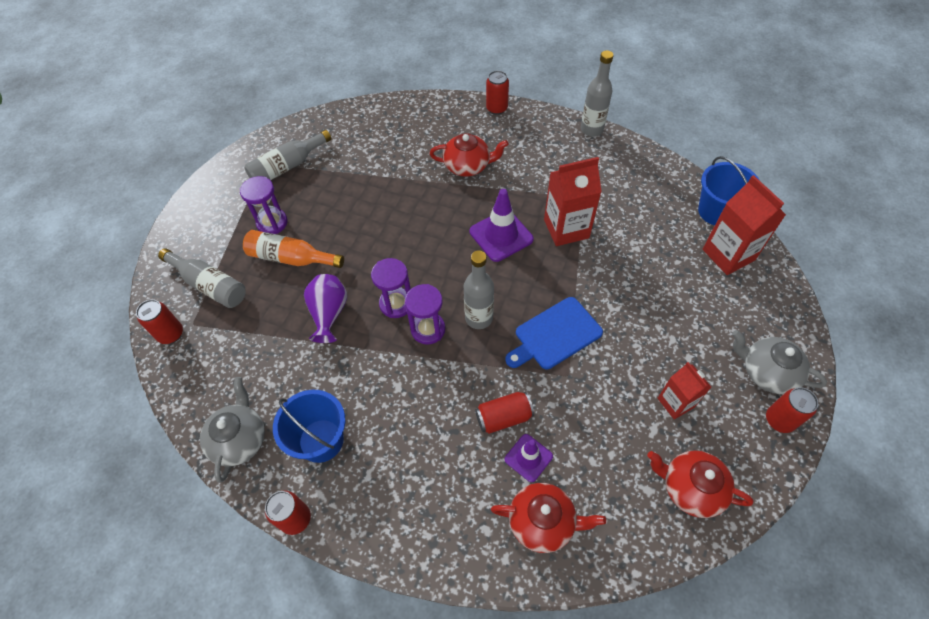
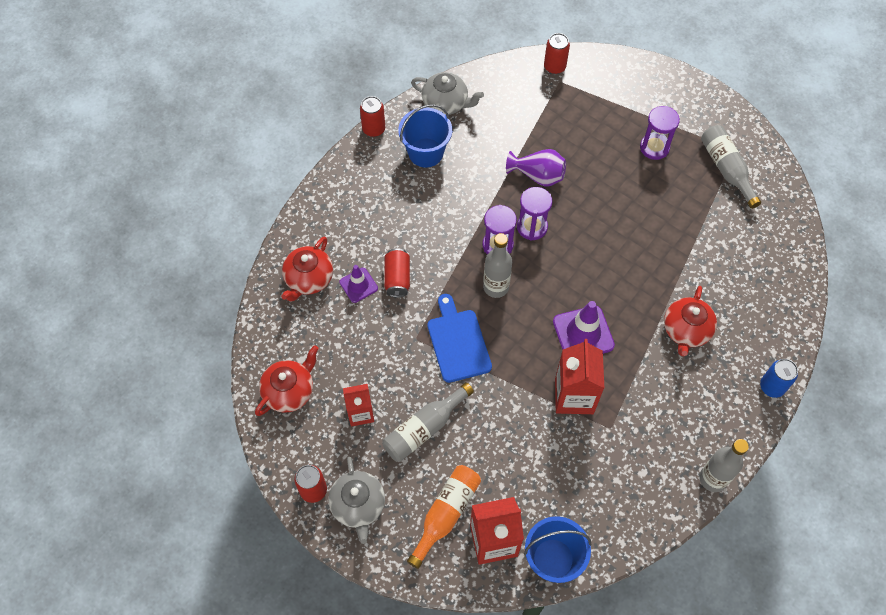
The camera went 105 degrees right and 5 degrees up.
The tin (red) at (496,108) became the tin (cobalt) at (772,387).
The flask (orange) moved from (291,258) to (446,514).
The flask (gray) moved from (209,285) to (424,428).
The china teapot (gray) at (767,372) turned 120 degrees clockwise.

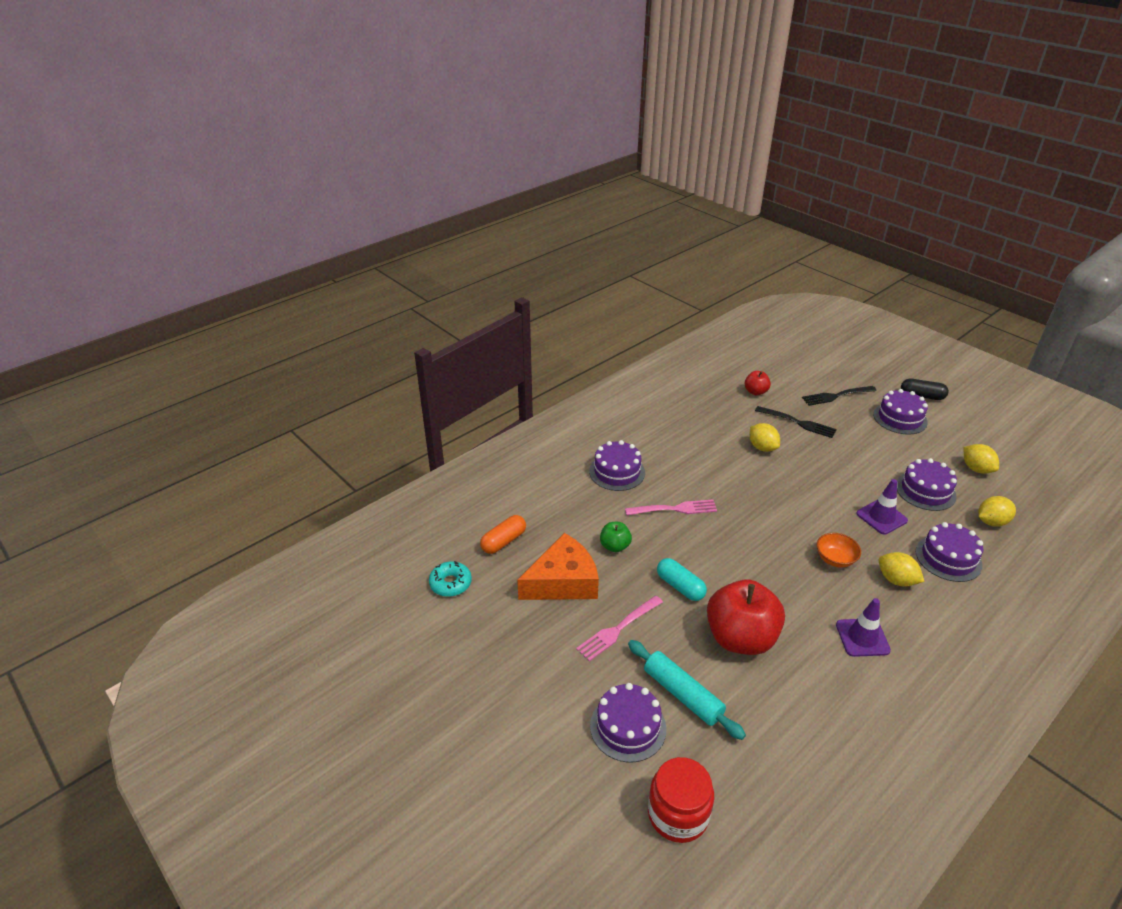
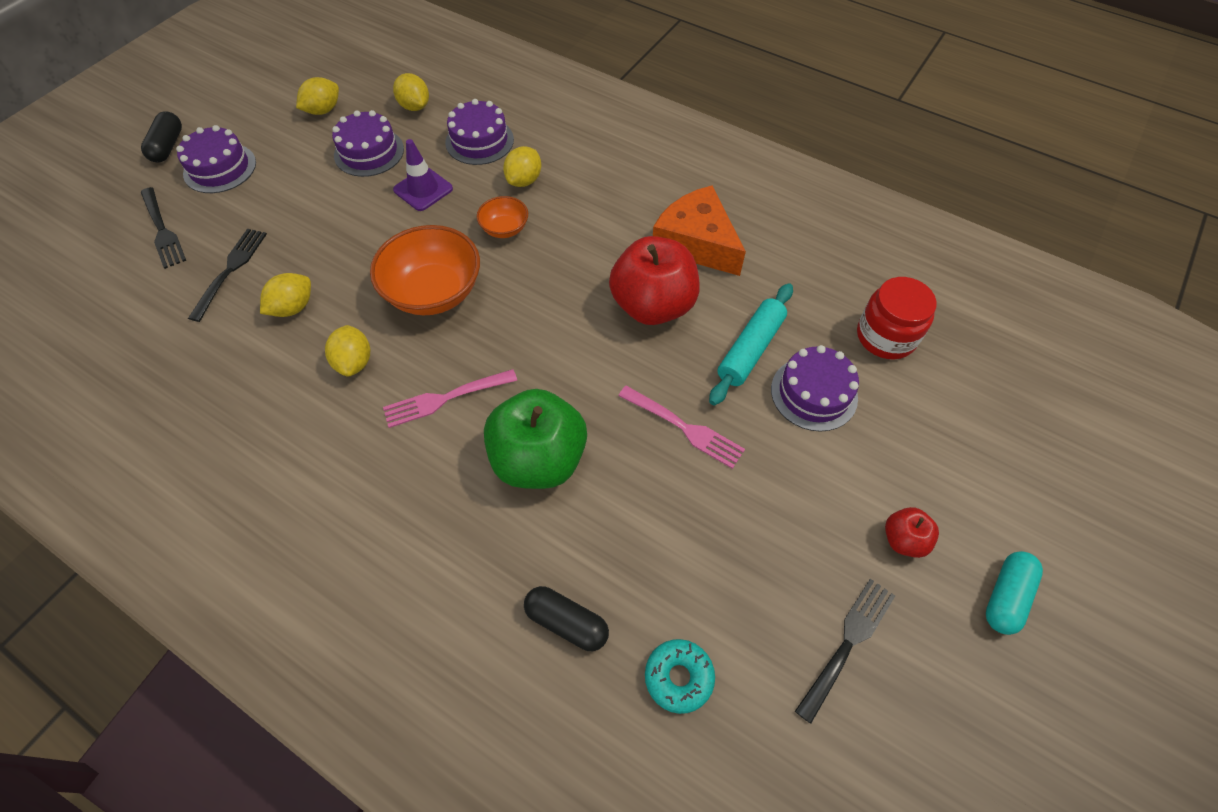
The camera went 105 degrees left and 20 degrees up.
The apple fruit (red) moved from (755,392) to (903,540).
The cake (royal purple) at (617,472) disappeared.
The table fork (rosy) at (674,509) turned 90 degrees counterclockwise.
The pill (orange) at (503,541) became the pill (ebony) at (566,622).
The apple fruit (green) at (615,546) changed to 2.12 times the size.
The cheese (orange) moved from (563,582) to (696,243).
The pill (turquoise) moved from (680,586) to (1005,596).
The safety cone (royal purple) at (862,637) disappeared.
The bowl (orange) at (434,292) appeared.
The toy lemon (bright yellow) at (354,362) appeared.
The table fork (ebony) at (847,645) appeared.

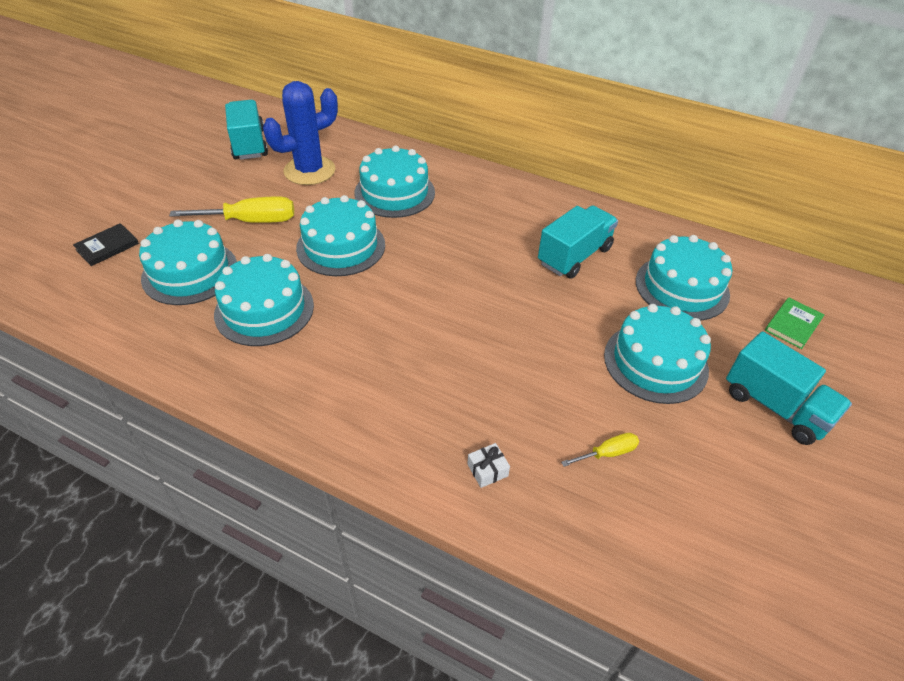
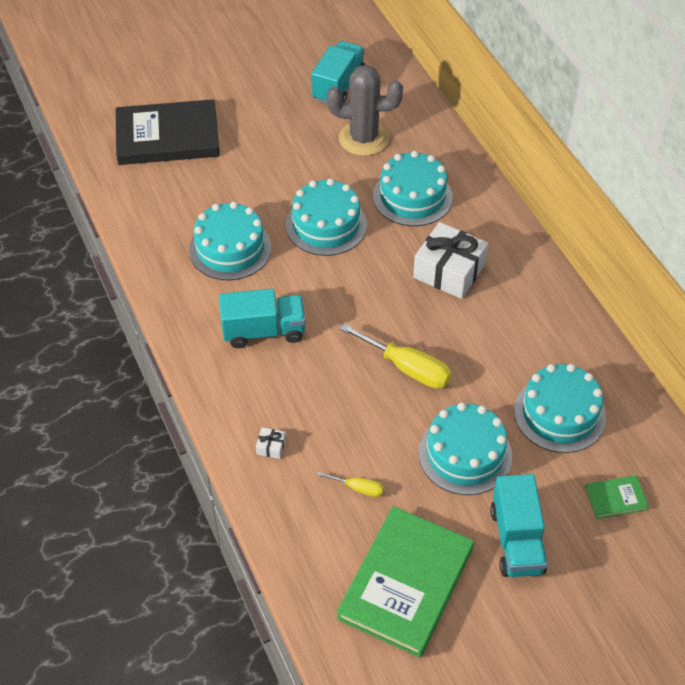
The camera went 40 degrees right and 5 degrees up.
The cactus (cobalt) at (309,171) became the cactus (gray) at (363,139).
The hand screwdriver (bright yellow) moved from (251,221) to (407,368).
The toy truck (turquoise) moved from (574,256) to (264,331).
The cake (turquoise) at (190,272) disappeared.
The hardback (ebony) at (107,247) changed to 2.35 times the size.
The wrapped gift (pure white) at (449,271) appeared.
The hardback (green) at (406,583) appeared.

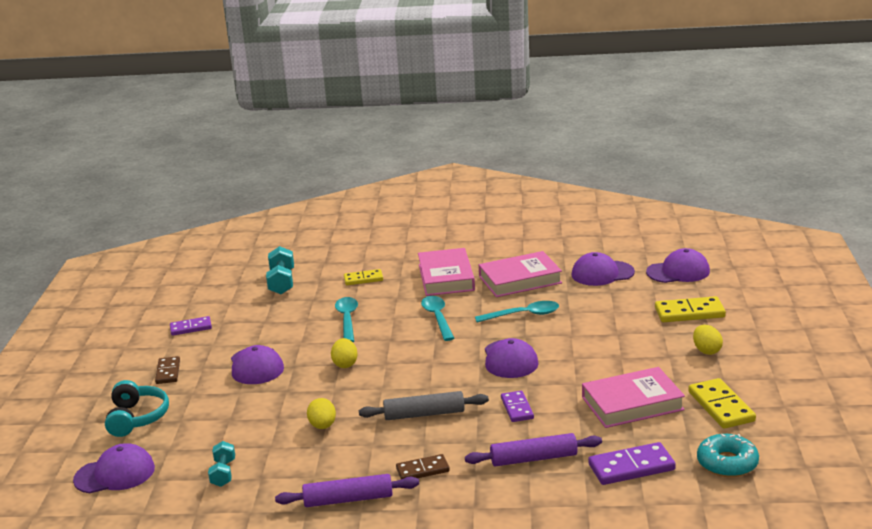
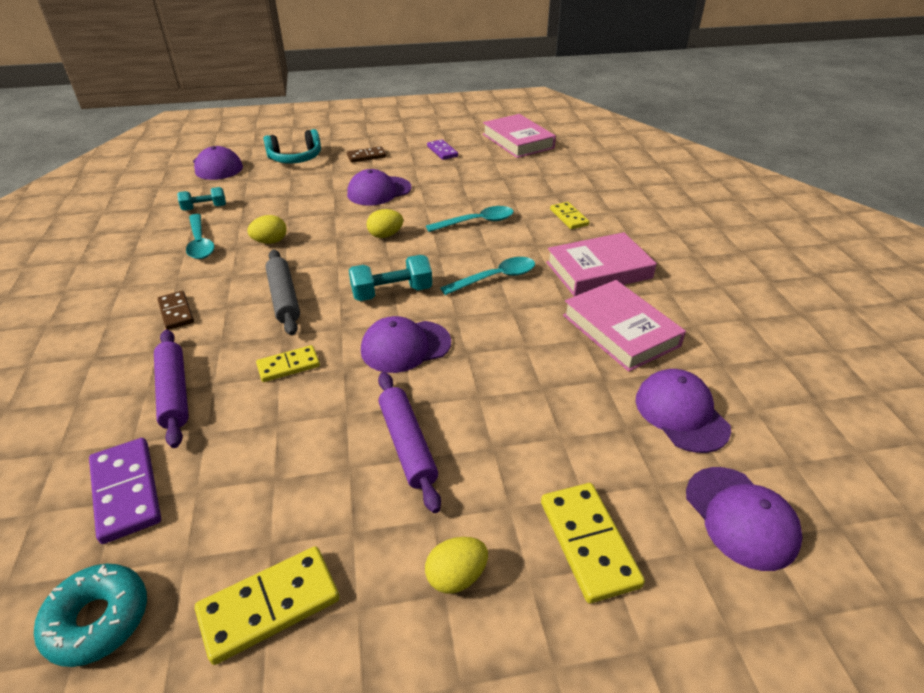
The camera went 75 degrees right and 15 degrees up.
The free weight (turquoise) moved from (282,282) to (392,293).
The tablespoon (turquoise) moved from (523,315) to (200,243).
The hardback (rosy) moved from (632,404) to (518,141).
The domino piece (royal purple) at (517,408) became the domino piece (bright yellow) at (288,366).
The pastry roller (royal purple) moved from (348,499) to (407,445).

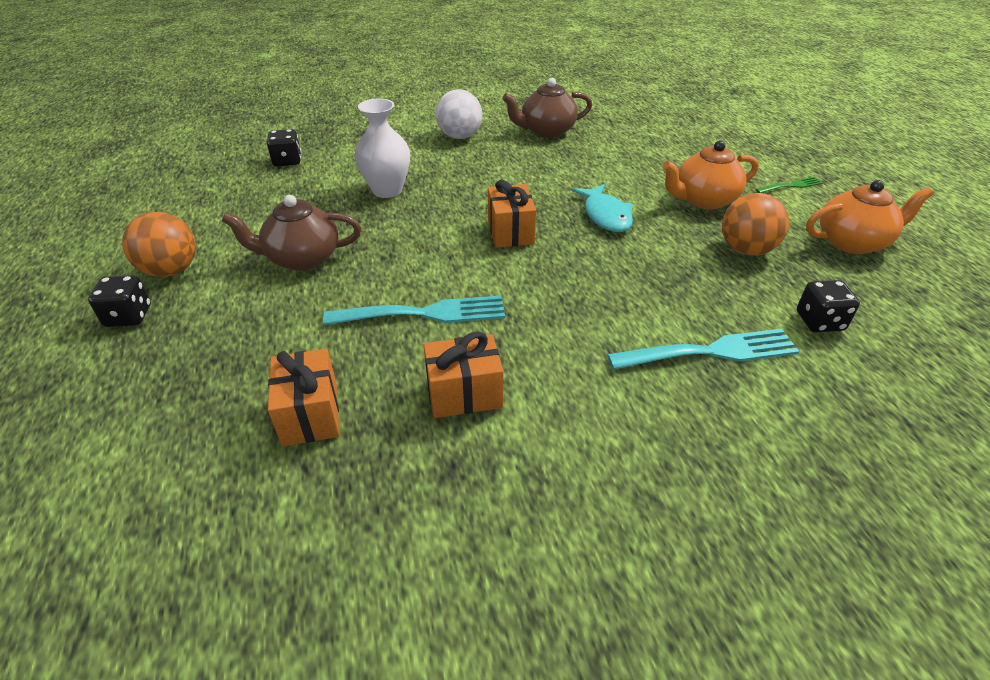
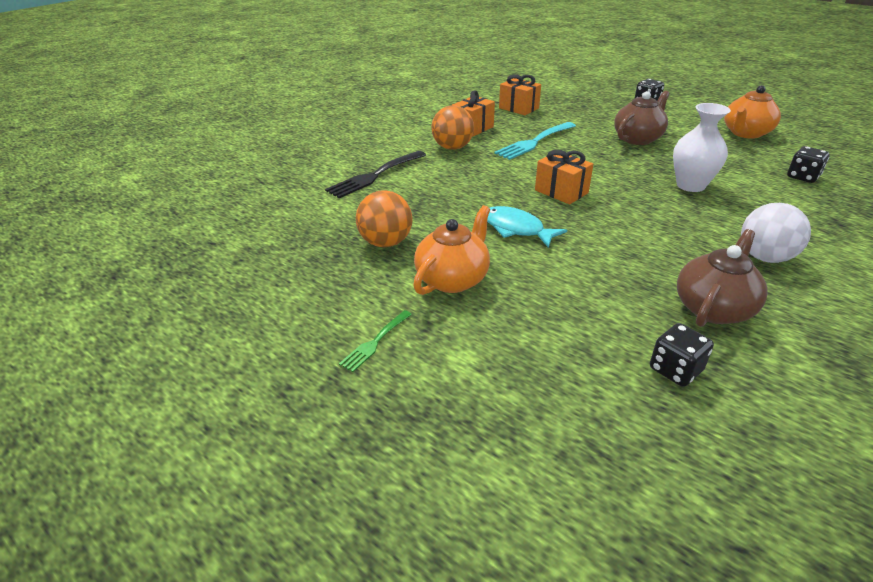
The camera went 145 degrees right and 5 degrees down.
The china teapot (orange) moved from (852,242) to (745,133).
The sphere (orange) moved from (171,270) to (452,147).
The game die (ebony) moved from (819,321) to (675,370).
The table fork (turquoise) at (710,352) became the table fork (ebony) at (375,175).

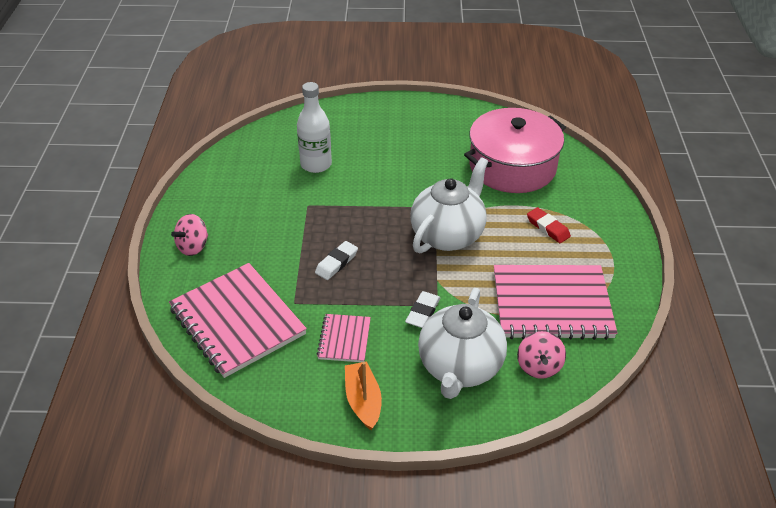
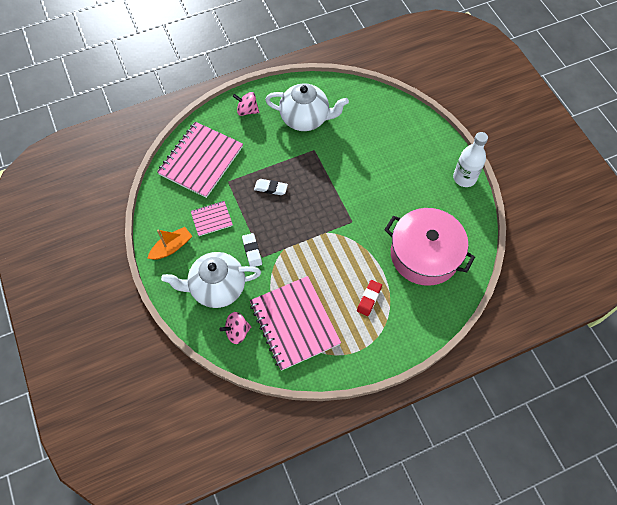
The camera went 65 degrees right and 20 degrees up.
The flask (pure white) moved from (316,164) to (464,178).
The china teapot (pure white) moved from (448,235) to (305,119).
The gum eraser (pure white) at (422,312) turned 75 degrees clockwise.

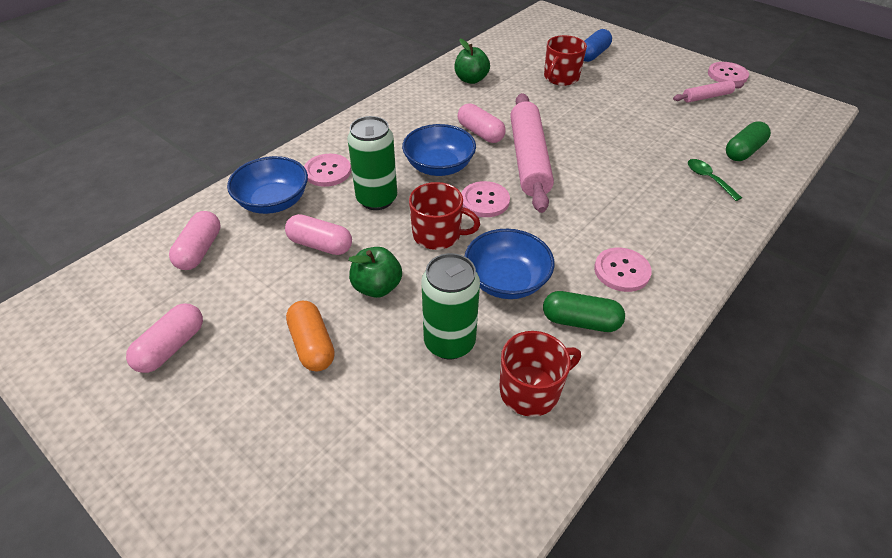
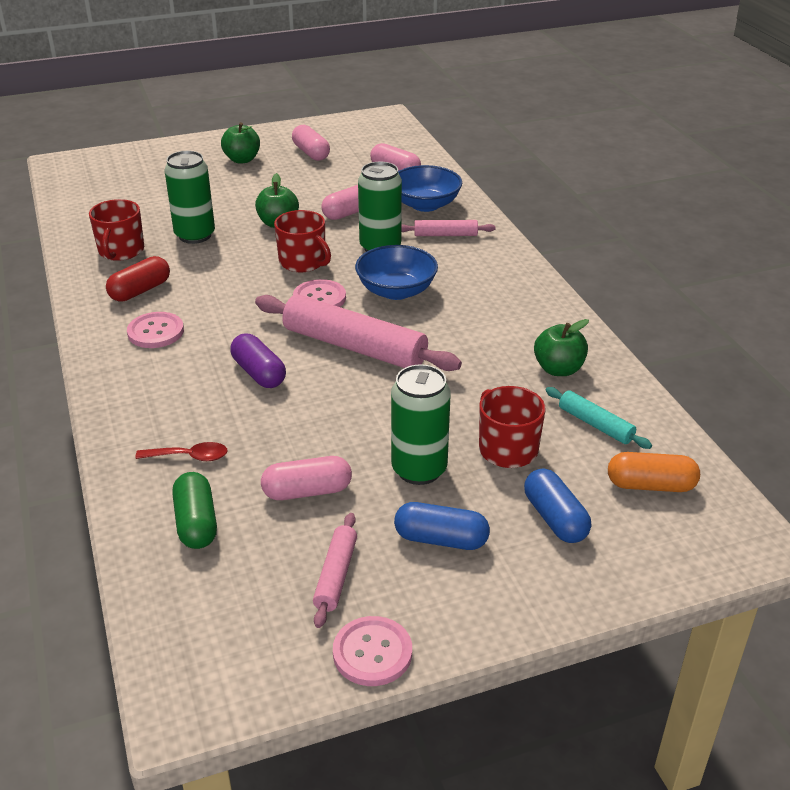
The camera went 120 degrees right and 10 degrees down.
The pill (rosy) moved from (480,133) to (307,491).
The sewing button (rosy) at (327,171) was replaced by the pastry roller (rosy) at (445,235).
The tablespoon (green) at (708,179) became the tablespoon (red) at (189,457).
The tea mug (red) at (438,235) turned 90 degrees counterclockwise.
The bowl (cobalt) at (506,281) disappeared.
The pill (green) at (580,321) became the pill (red) at (140,291).
The pill (orange) moved from (312,345) to (650,485).
The apple fruit (green) at (242,160) appeared.
The pill (royal purple) at (259,373) appeared.
The tin (green) at (419,469) appeared.
The pastry roller (turquoise) at (595,425) appeared.
The pill (cobalt) at (441,539) appeared.

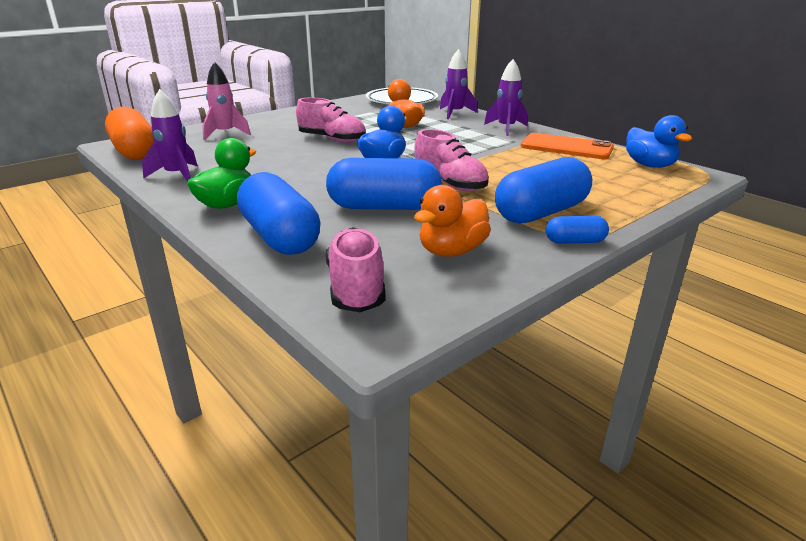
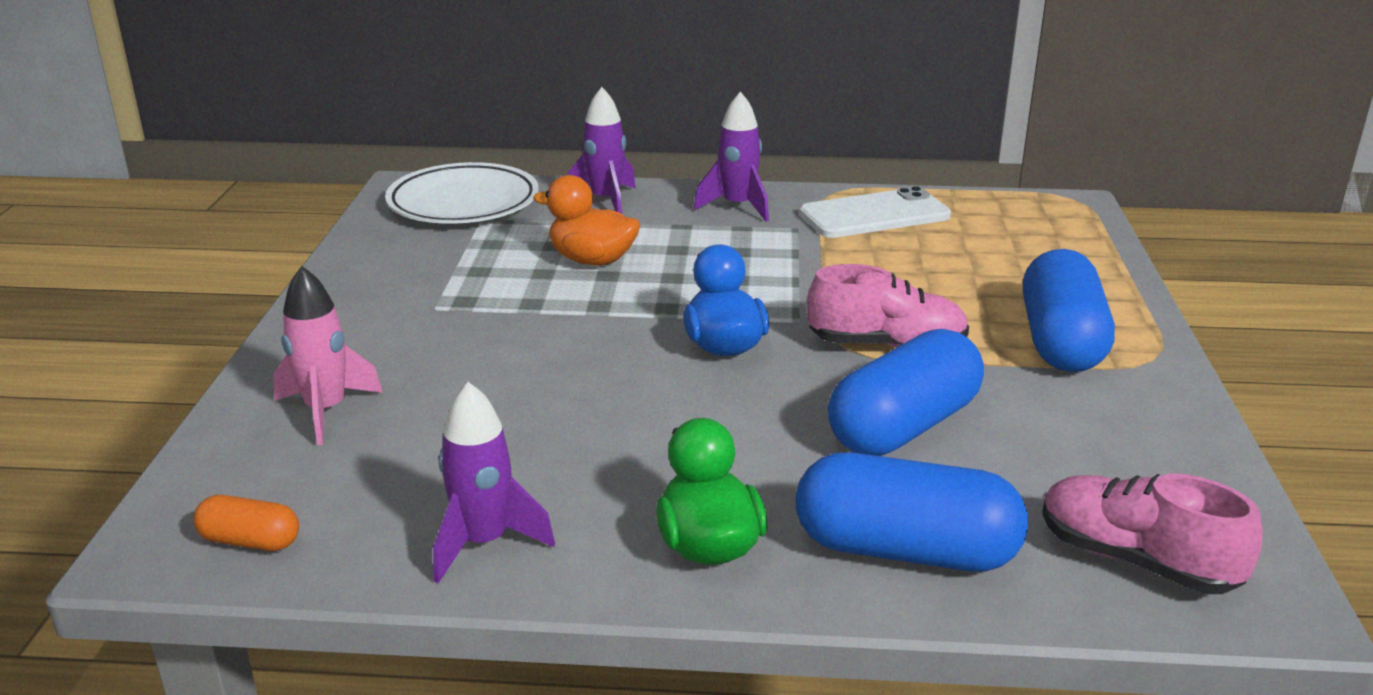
The camera went 45 degrees left and 0 degrees up.
The shoe (rosy) at (332,140) disappeared.
The pill (orange) at (135,151) changed to 0.48 times the size.
The toy duck (cobalt) at (649,165) disappeared.
The smartphone (orange) at (566,147) became the smartphone (pure white) at (874,215).
The toy duck (orange) at (452,251) disappeared.
The pill (cobalt) at (575,241) disappeared.

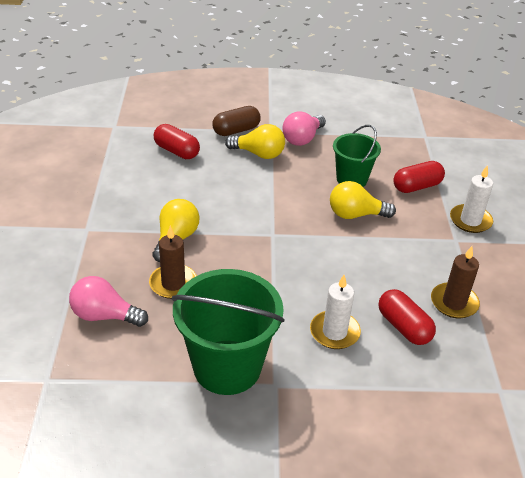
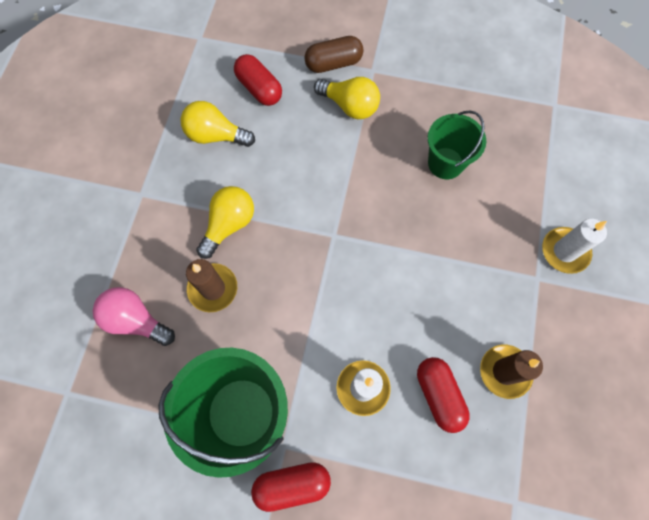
The camera went 15 degrees right and 30 degrees up.
The lightbulb (rosy) at (302,139) disappeared.
The pill (red) moved from (417,187) to (292,484).
The lightbulb (bright yellow) moved from (355,215) to (216,135).

